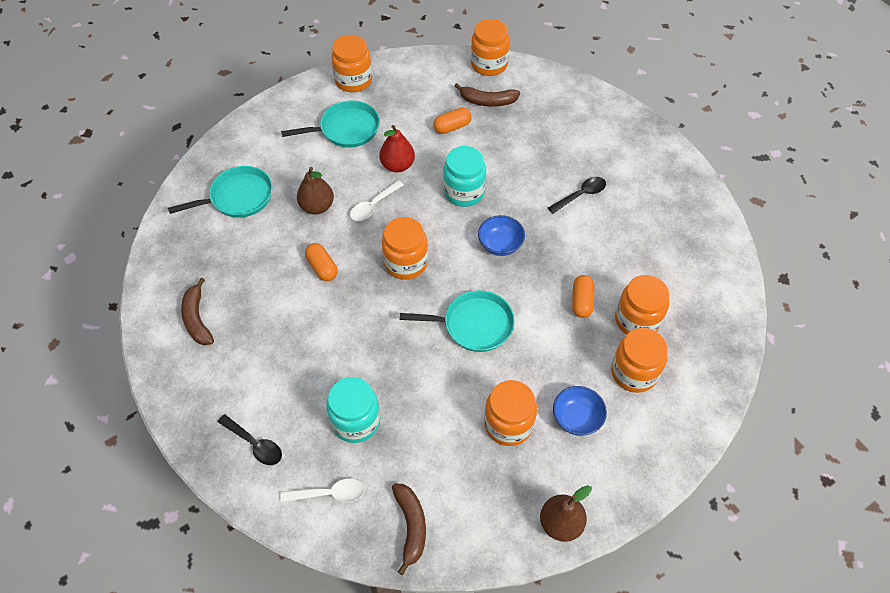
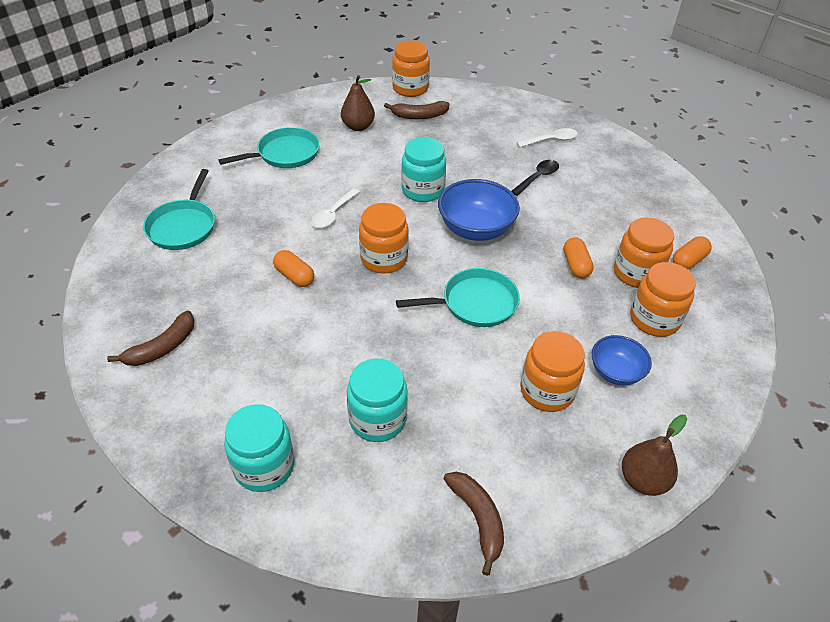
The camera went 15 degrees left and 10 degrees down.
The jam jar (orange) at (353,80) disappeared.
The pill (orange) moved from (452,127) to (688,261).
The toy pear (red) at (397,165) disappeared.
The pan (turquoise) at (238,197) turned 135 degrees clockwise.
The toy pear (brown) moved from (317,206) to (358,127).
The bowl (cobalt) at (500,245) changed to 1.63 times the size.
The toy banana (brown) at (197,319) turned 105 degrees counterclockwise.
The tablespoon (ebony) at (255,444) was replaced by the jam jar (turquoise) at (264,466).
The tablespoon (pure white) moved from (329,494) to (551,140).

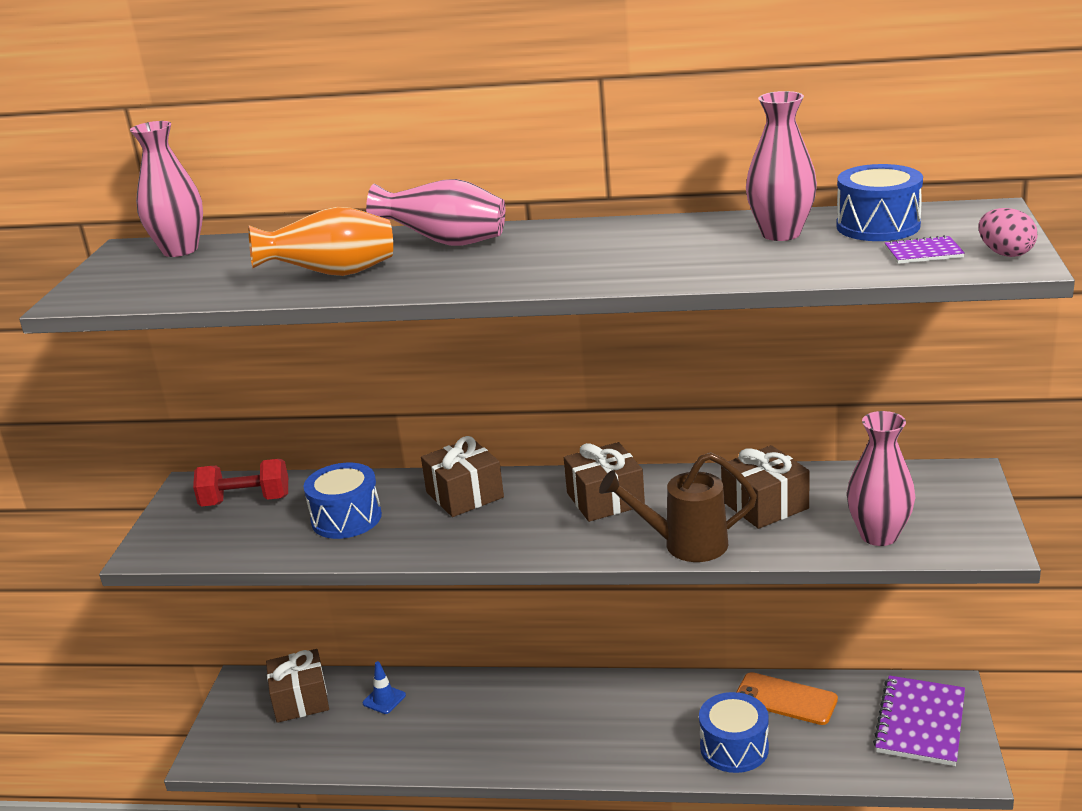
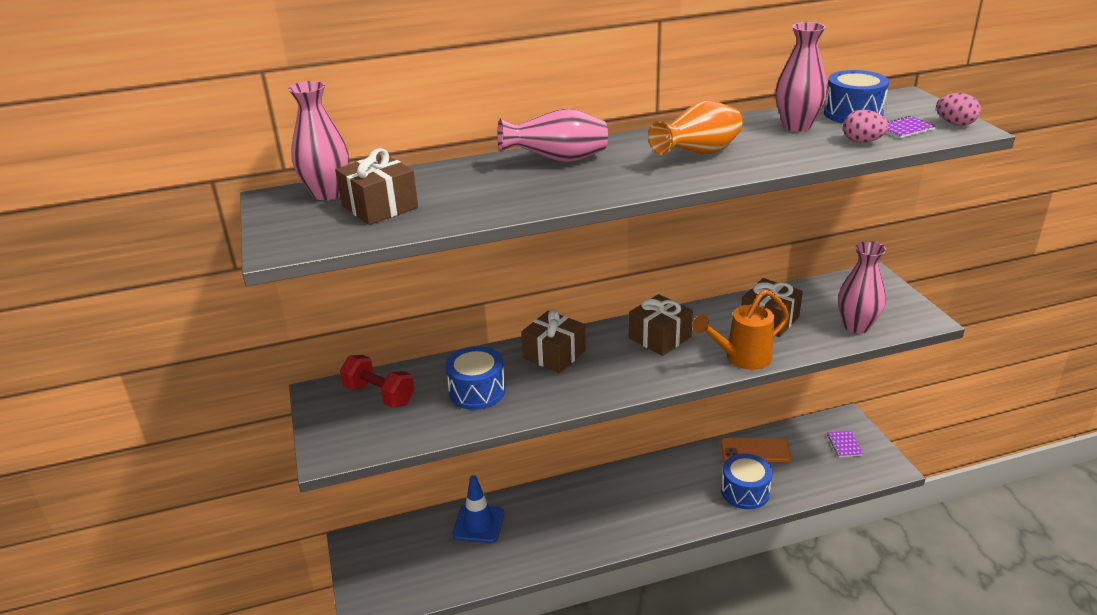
The camera went 25 degrees left and 5 degrees up.
The tall vase (orange) moved from (332,275) to (698,154).
The watering pot (brown) at (684,545) became the watering pot (orange) at (741,358).
The free weight (red) at (246,501) turned 60 degrees clockwise.
The wrapped gift (brown) moved from (300,699) to (380,206).
The safety cone (cobalt) at (384,699) changed to 1.74 times the size.
The exercise book (royal purple) at (920,723) changed to 0.48 times the size.
The egg (rosy) at (862,141) appeared.

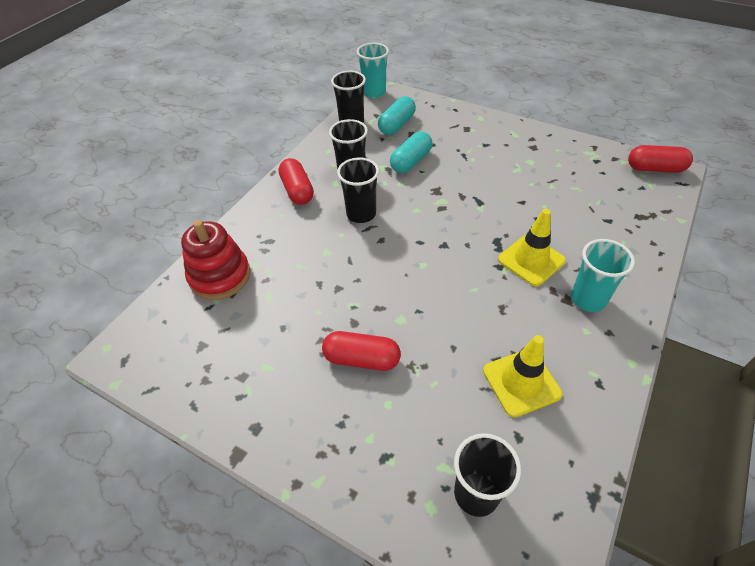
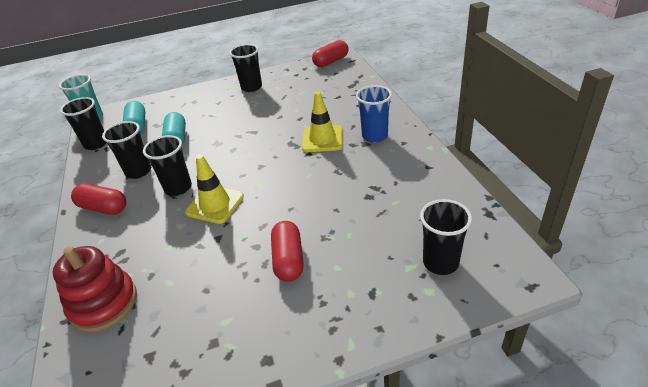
The camera went 45 degrees left and 10 degrees down.
The tumbler (turquoise) at (588,299) became the tumbler (cobalt) at (375,136).
The pill (red) at (362,359) turned 60 degrees counterclockwise.
The safety cone (bright yellow) moved from (521,382) to (215,204).
The tumbler (ebony) at (251,87) appeared.

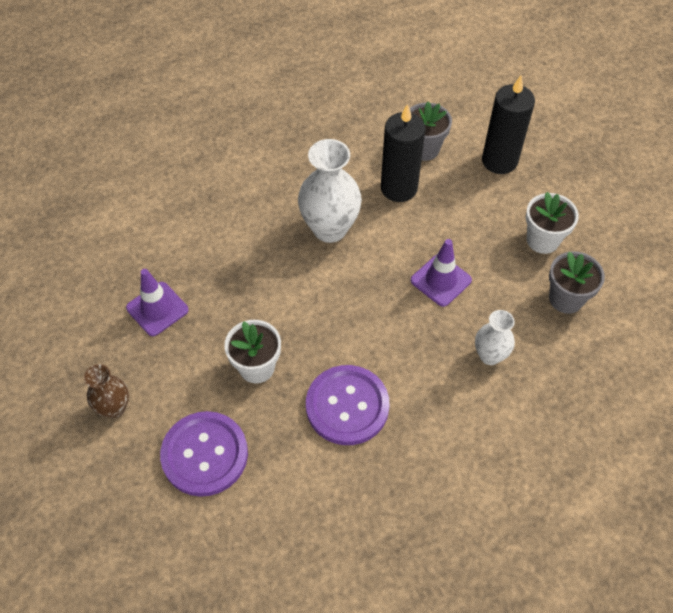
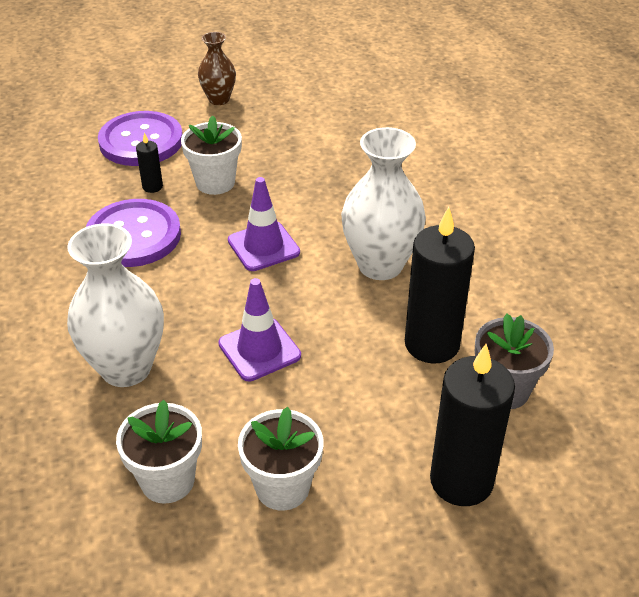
The camera went 105 degrees right and 15 degrees down.
The plant pot (gray) at (566,299) became the plant pot (pure white) at (167,480).
The safety cone (royal purple) moved from (157,309) to (263,246).
The tall vase (pure white) at (490,355) changed to 1.74 times the size.
The candle (ebony) at (152,187) appeared.

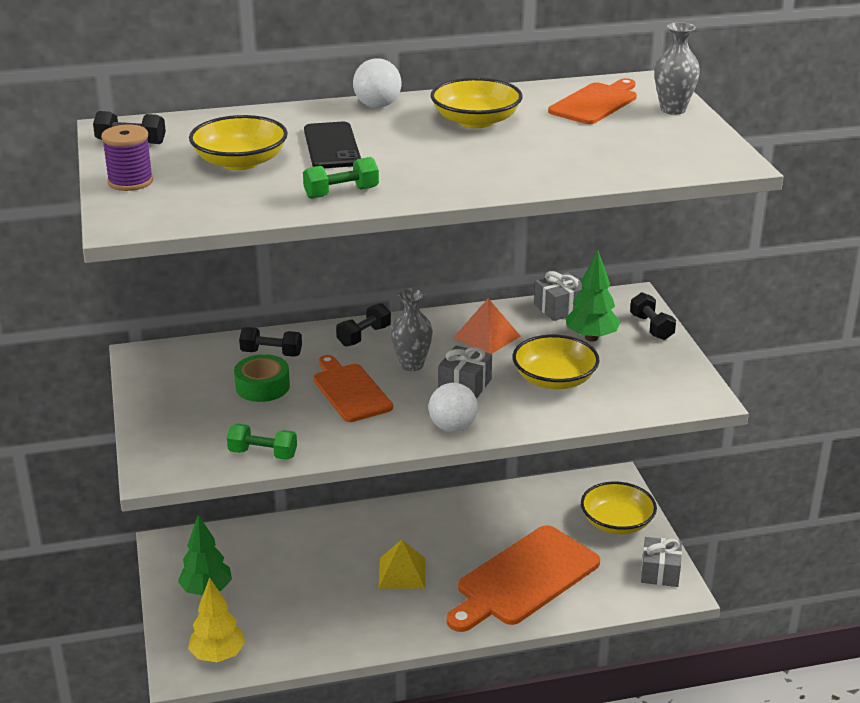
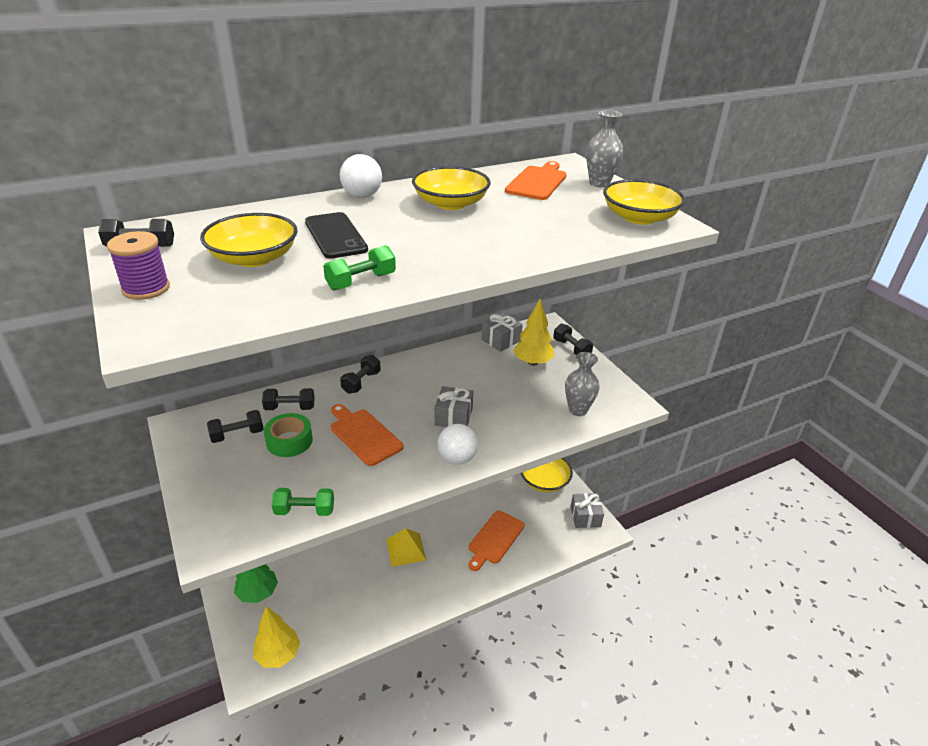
The camera went 15 degrees left and 5 degrees up.
The fir tree (green) at (591,337) became the fir tree (bright yellow) at (532,362).
The tall vase (gray) moved from (411,365) to (578,410).
The solid pyramid (orange) at (487,337) disappeared.
The bowl (bright yellow) moved from (554,379) to (639,218).
The cutting board (orange) at (524,579) changed to 0.60 times the size.
The free weight (ebony) at (237,435) appeared.

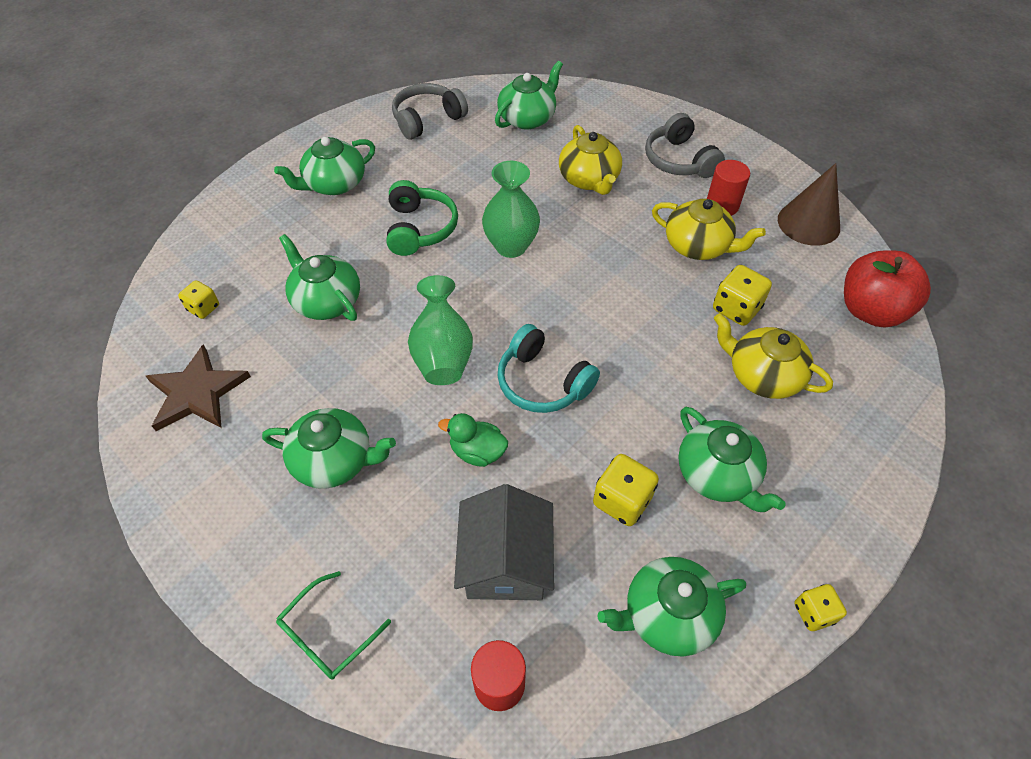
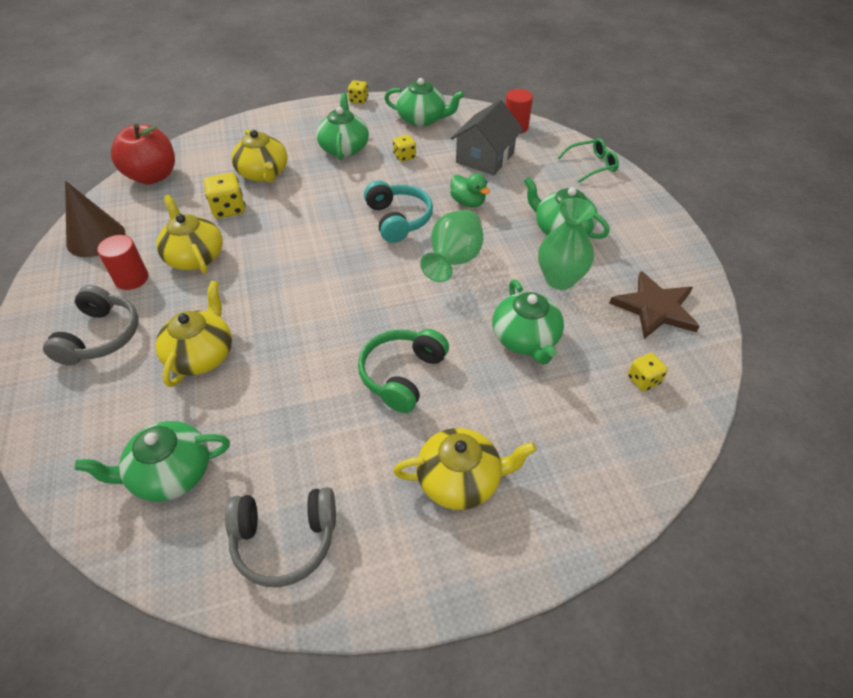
The camera went 150 degrees left and 5 degrees down.
The china teapot (green) at (334,184) became the china teapot (bright yellow) at (460,480).
The tall vase (green) moved from (511,246) to (560,279).
The game die (bright yellow) at (622,501) changed to 0.64 times the size.

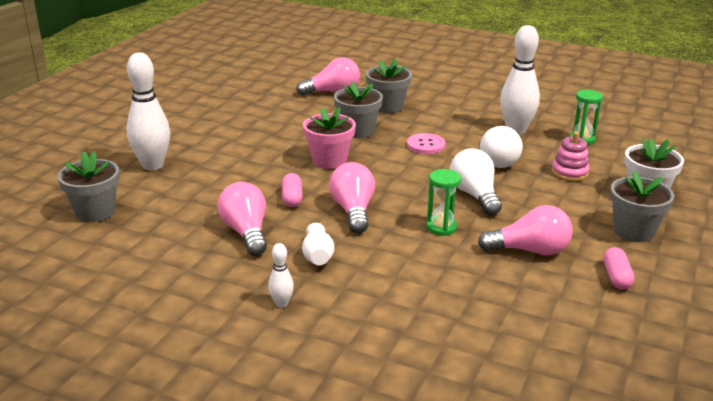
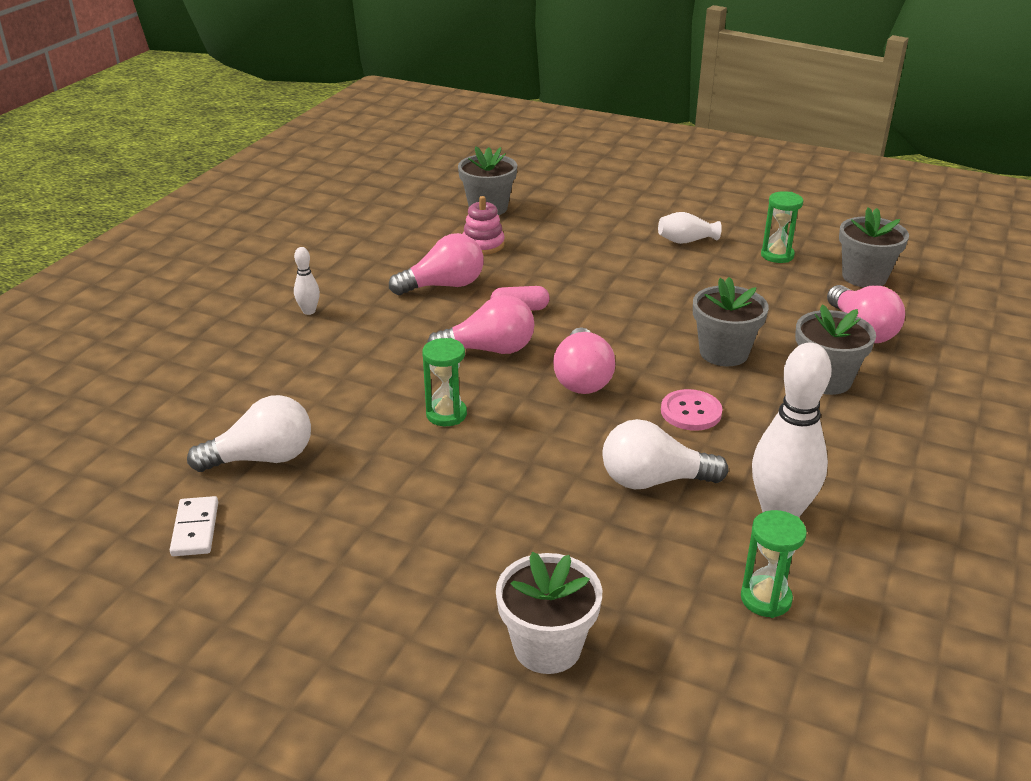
The camera went 90 degrees right and 5 degrees up.
The skittle (pure white) at (152,165) disappeared.
The plant pot (rosy) at (329,161) disappeared.
The stacking rings (rosy) moved from (569,172) to (483,245).
The lightbulb (pure white) moved from (475,195) to (262,458).
The plant pot (gray) moved from (633,231) to (864,277).
The lightbulb (rosy) moved from (530,250) to (582,378).
The tall vase (pure white) moved from (318,257) to (686,241).
The pill (rosy) at (616,277) disappeared.
The hourglass (green) at (777,255) appeared.
The domino piece (pure white) at (195,529) appeared.

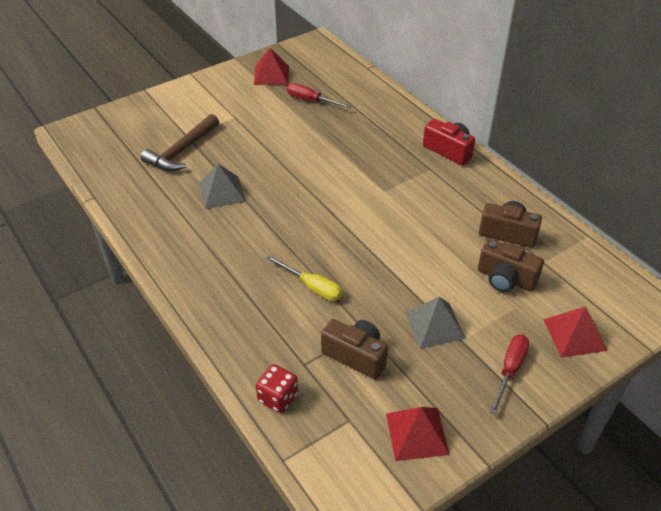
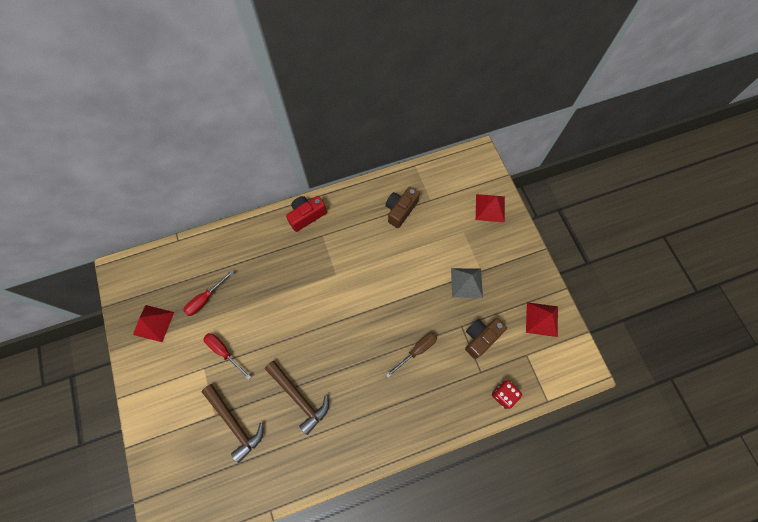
The camera went 75 degrees left and 25 degrees up.
The solid pyramid (gray) at (221,192) was replaced by the carpenter's hammer (brown) at (299,397).
The photo camera (brown) at (505,279) disappeared.
The hand screwdriver (bright yellow) at (312,287) became the hand screwdriver (brown) at (417,350).
The hand screwdriver (red) moved from (510,370) to (224,352).

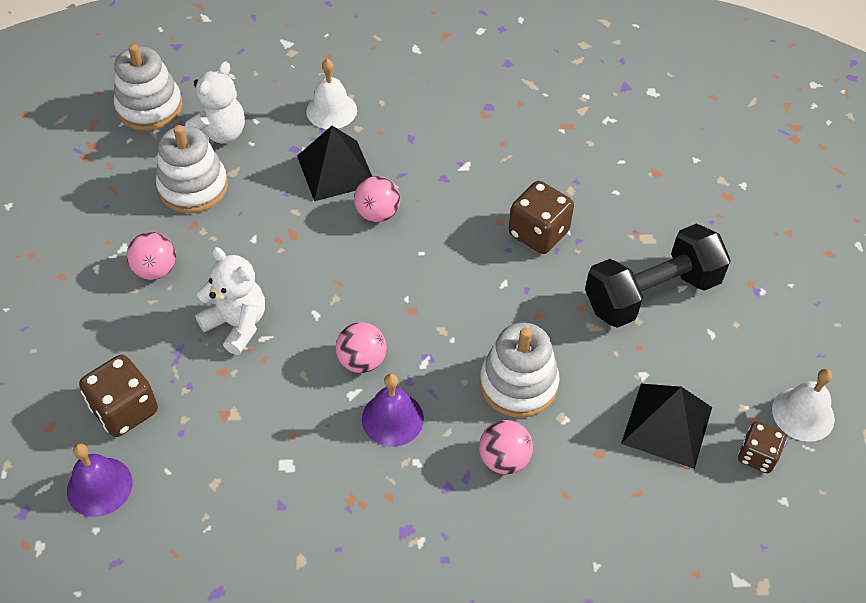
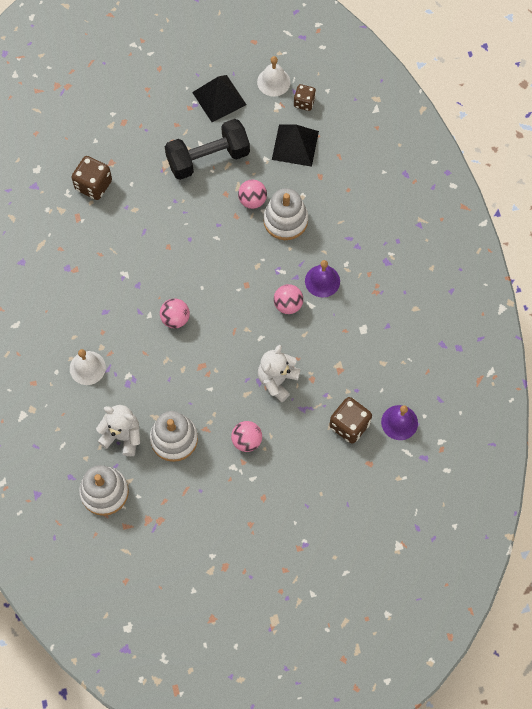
The camera went 100 degrees left and 15 degrees up.
The solid pyramid (ebony) moved from (336,170) to (219,98).
The game die (brown) moved from (538,233) to (93,185).
The free weight (ebony) at (651,294) turned 75 degrees counterclockwise.
The sphere (rosy) moved from (504,459) to (252,200).

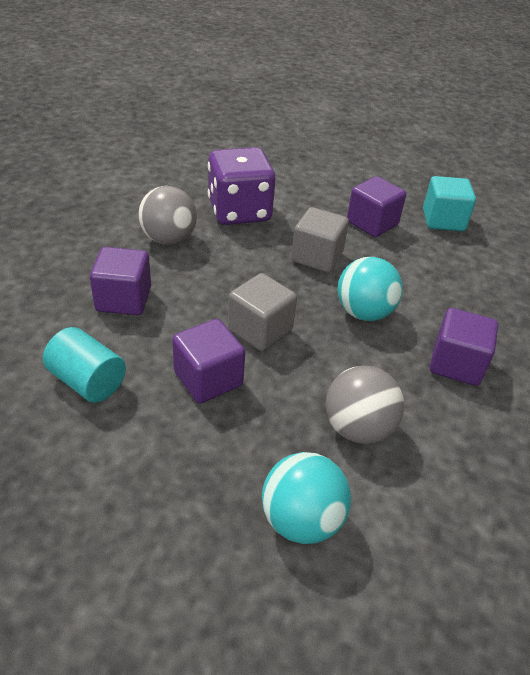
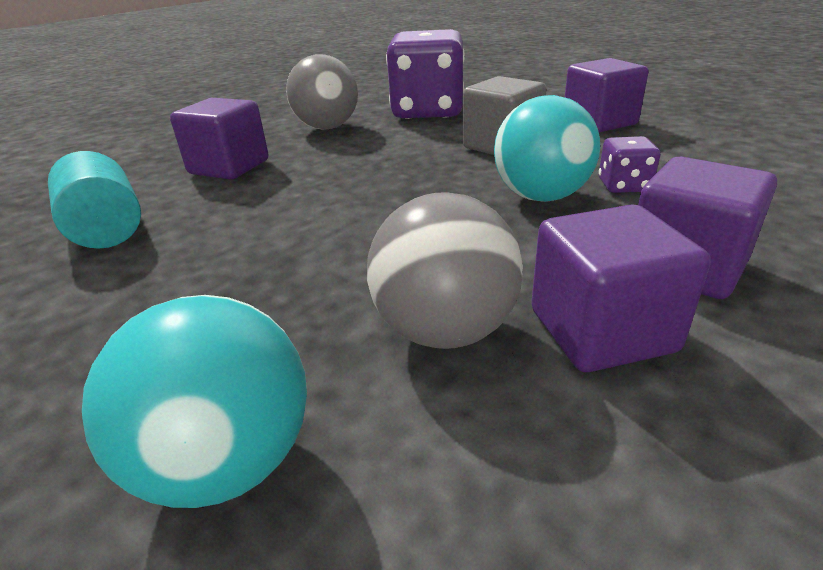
The camera went 25 degrees right and 10 degrees down.
The block (turquoise) at (443,220) disappeared.
The block (gray) at (260,330) disappeared.
The block (royal purple) moved from (208,379) to (601,331).
The game die (royal purple) at (623,186) appeared.

